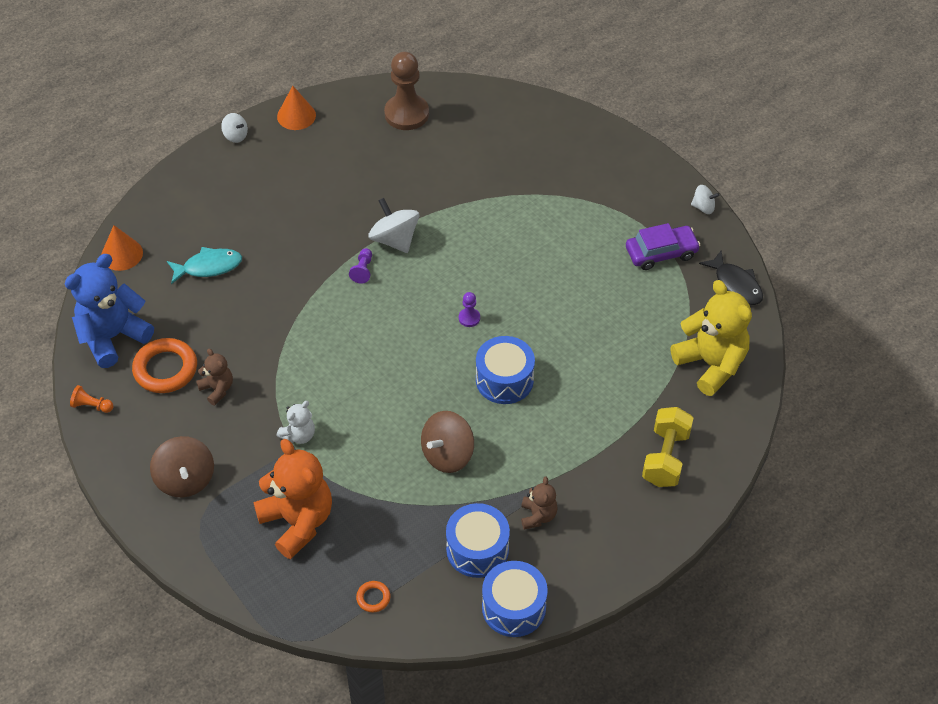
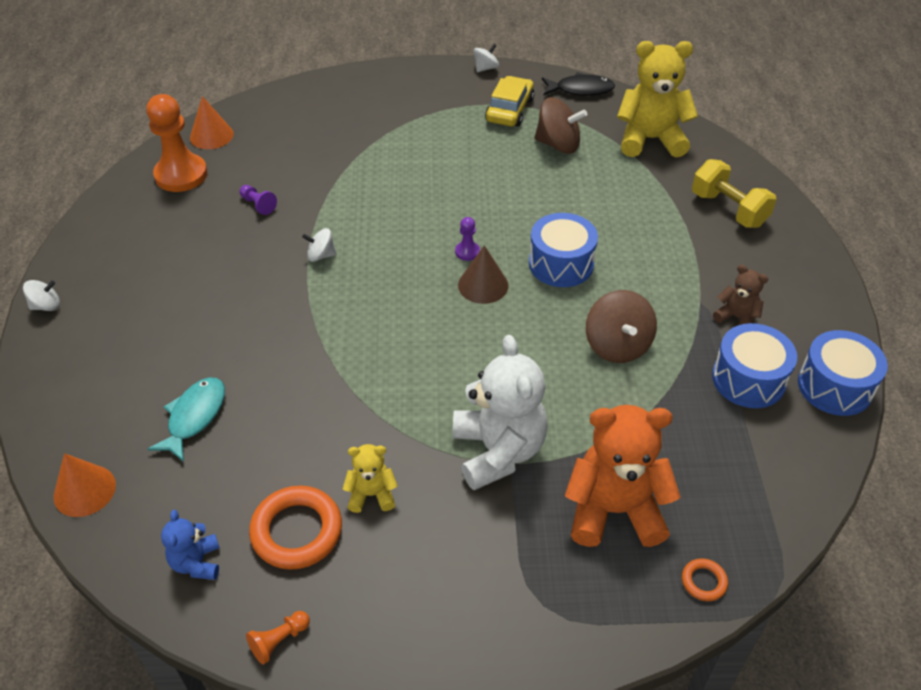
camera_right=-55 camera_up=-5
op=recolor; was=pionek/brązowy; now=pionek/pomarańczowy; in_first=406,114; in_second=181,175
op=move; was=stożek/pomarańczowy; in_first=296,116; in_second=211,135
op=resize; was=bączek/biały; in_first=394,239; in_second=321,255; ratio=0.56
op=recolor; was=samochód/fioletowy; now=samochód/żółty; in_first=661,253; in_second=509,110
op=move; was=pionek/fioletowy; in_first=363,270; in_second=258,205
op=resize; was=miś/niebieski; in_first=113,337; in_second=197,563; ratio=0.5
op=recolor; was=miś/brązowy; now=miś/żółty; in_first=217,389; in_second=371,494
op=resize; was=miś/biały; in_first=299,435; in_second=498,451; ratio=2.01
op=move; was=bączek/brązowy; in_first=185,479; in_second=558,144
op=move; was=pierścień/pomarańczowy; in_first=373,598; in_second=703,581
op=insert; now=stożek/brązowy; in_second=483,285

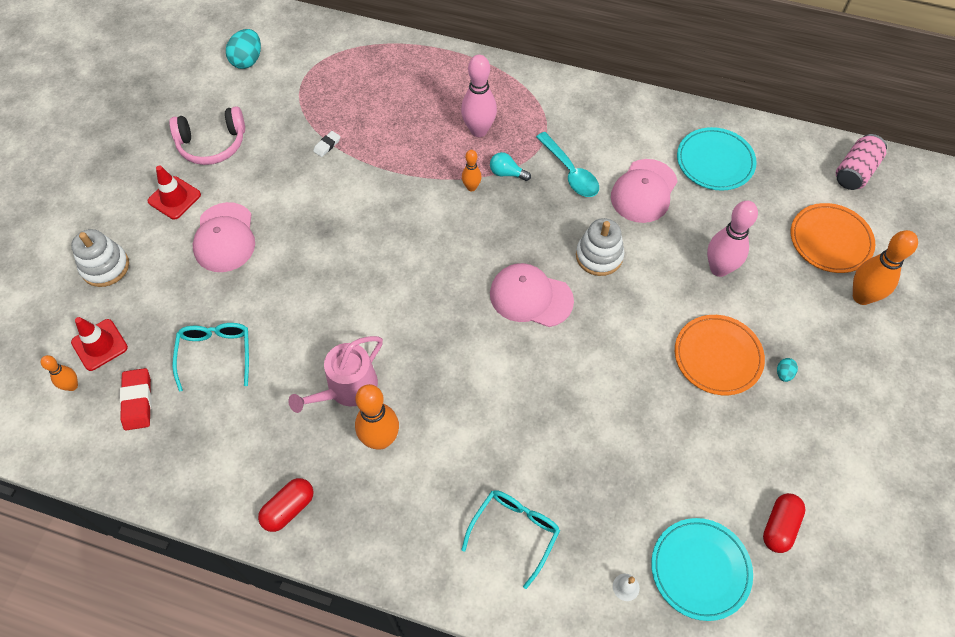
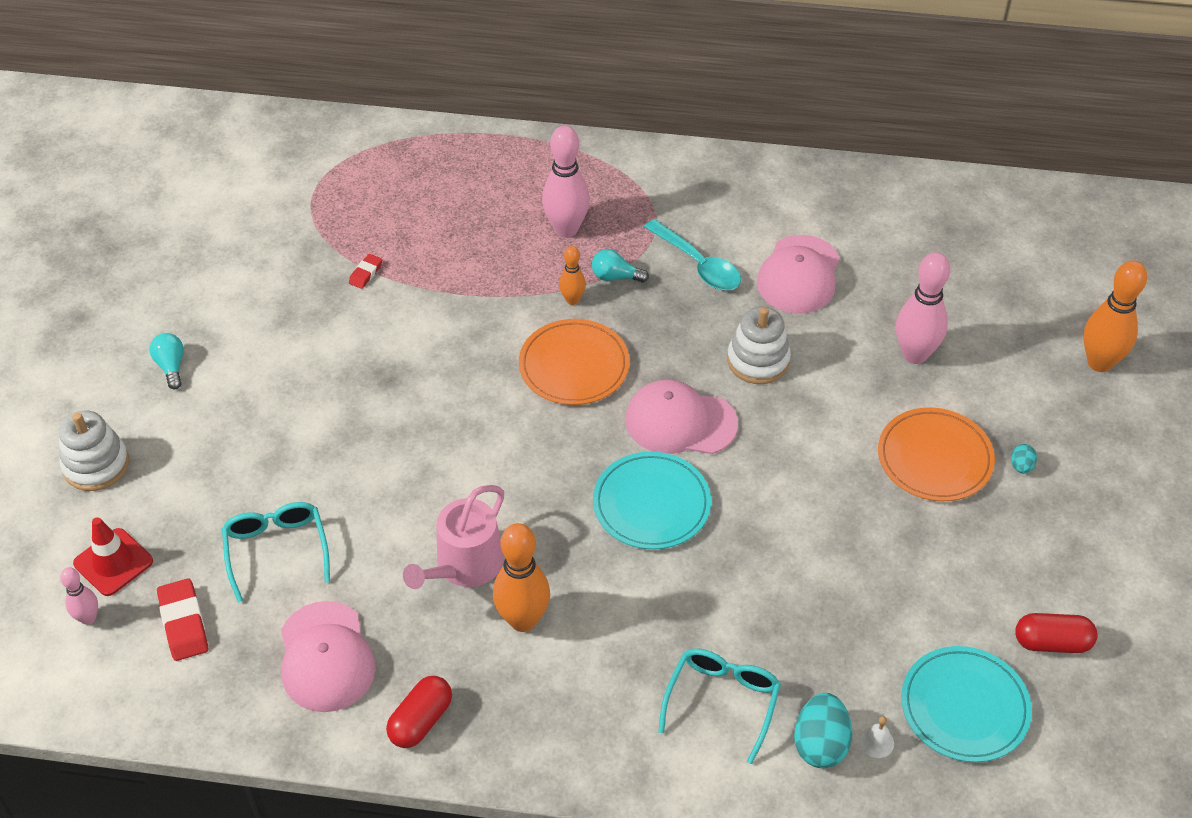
camera_right=-10 camera_up=-10
op=move; was=jajko/turkusowy; in_first=247,60; in_second=820,744
op=delete; was=słuchawki/różowy; in_first=212,144
op=move; was=talerz/turkusowy; in_first=715,161; in_second=651,504
op=recolor; was=gumka do mazania/biały; now=gumka do mazania/czerwony; in_first=327,145; in_second=366,273
op=delete; was=puszka/różowy; in_first=855,171
op=replace; was=pachołek/czerwony; now=żarówka/turkusowy; in_first=174,198; in_second=171,366
op=move; was=czapka/różowy; in_first=225,237; in_second=326,657
op=move; was=talerz/pomarańczowy; in_first=830,240; in_second=574,366
op=recolor; was=kręgiel/pomarańczowy; now=kręgiel/różowy; in_first=72,386; in_second=88,618
op=rotate; was=kapsułka/czerwony; in_first=779,526; in_second=1052,642; clockwise=75

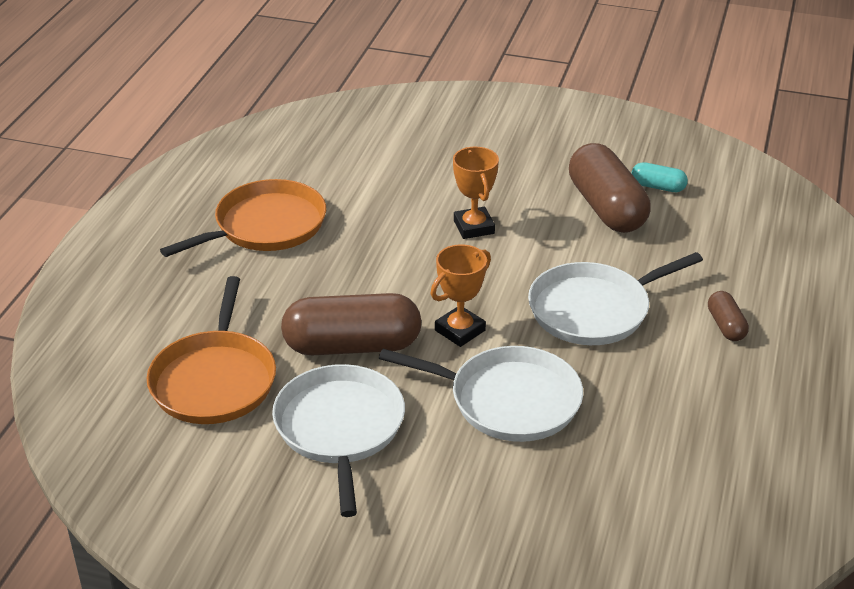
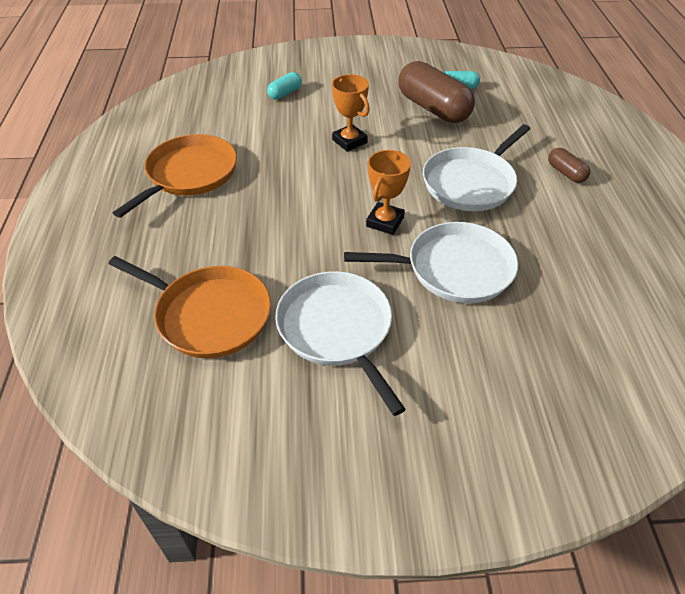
camera_right=-20 camera_up=10
op=rotate; was=patelnia/pomarańczowy; in_first=215,380; in_second=209,315; clockwise=-45
op=delete; was=kapsułka/brązowy; in_first=352,346
op=insert; now=kapsułka/turkusowy; in_second=285,93

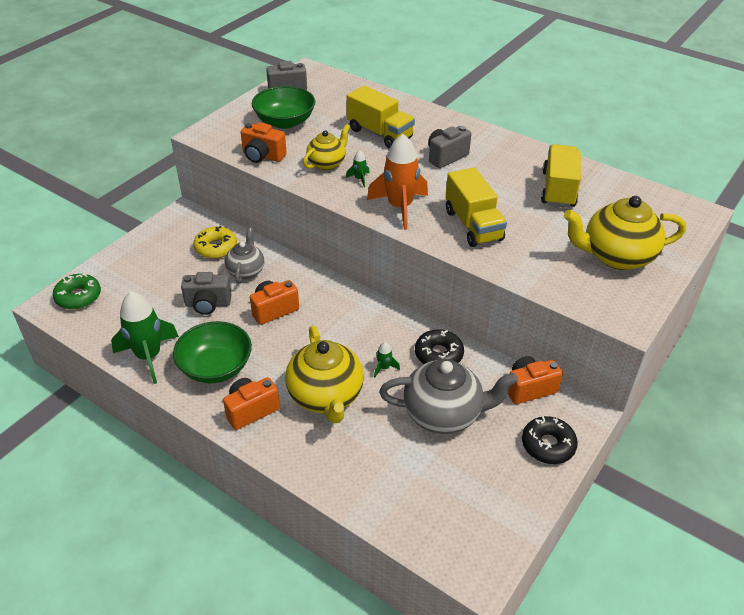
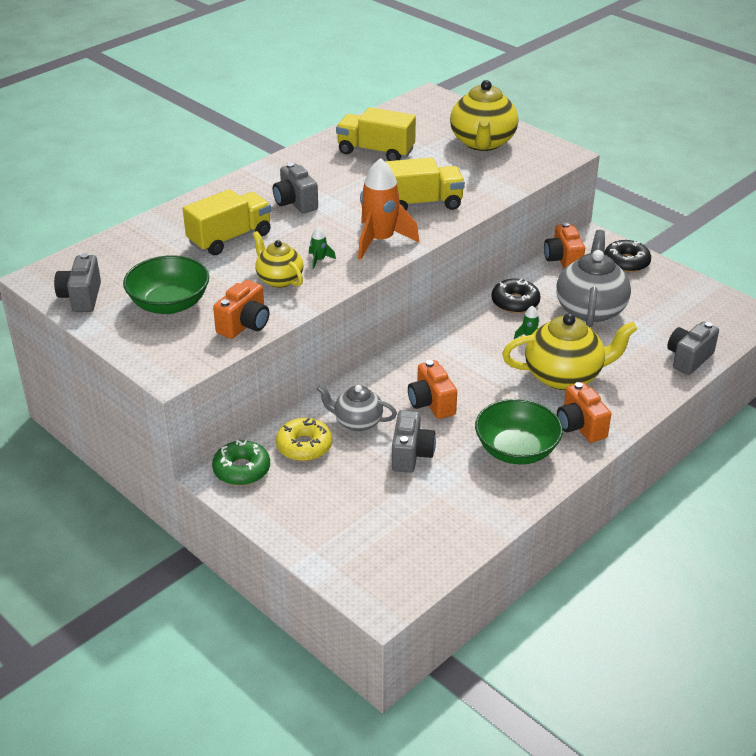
camera_right=-80 camera_up=-5
op=move; was=donut/zielony; in_first=78,297; in_second=242,469
op=delete; was=rakieta/zielony; in_first=149,356
op=insert; now=aparat fotograficzny/szary; in_second=688,358

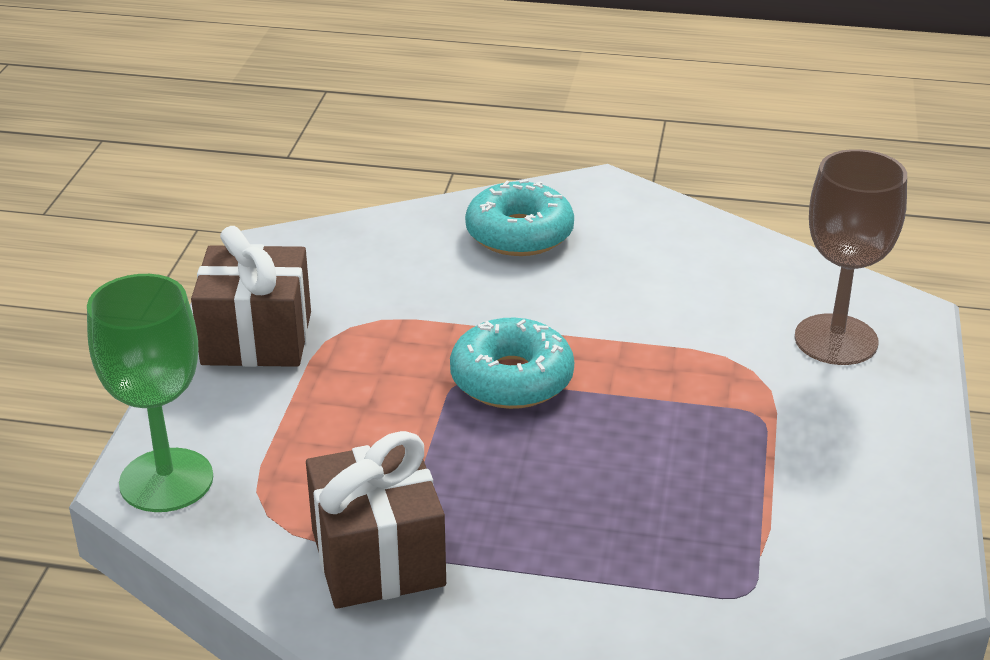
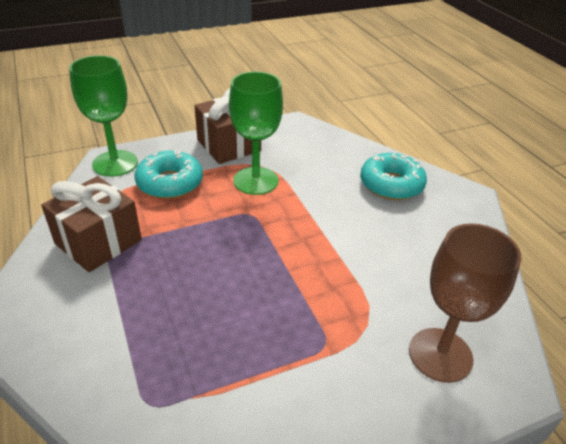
camera_right=55 camera_up=5
op=move; was=donut/turkusowy; in_first=511,379; in_second=170,183
op=insert; now=kielich/zielony; in_second=255,181

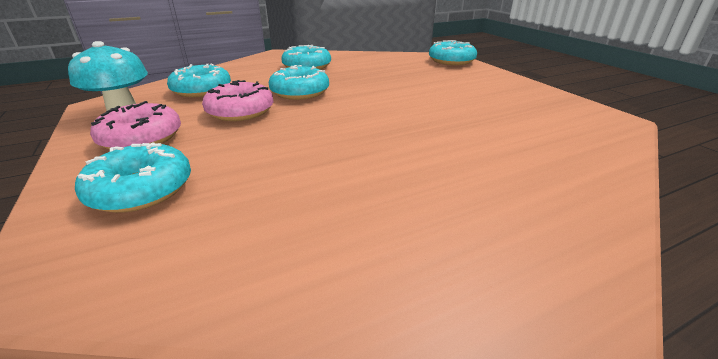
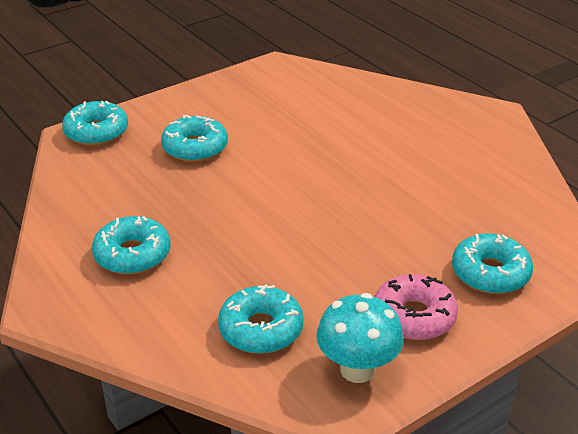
camera_right=-100 camera_up=5
op=move; was=donut/turkusowy; in_first=300,92; in_second=195,147
op=delete; was=donut/różowy; in_first=240,111

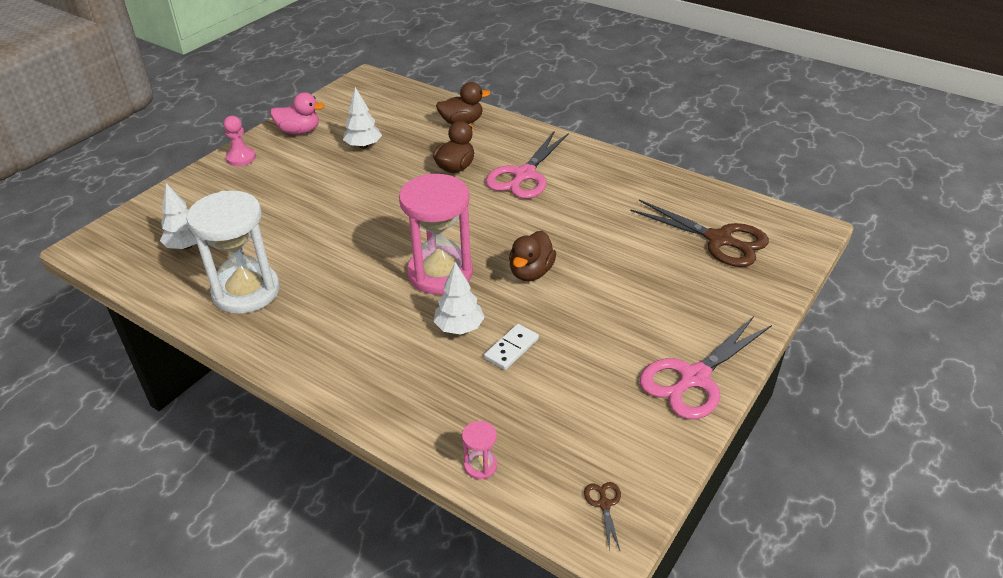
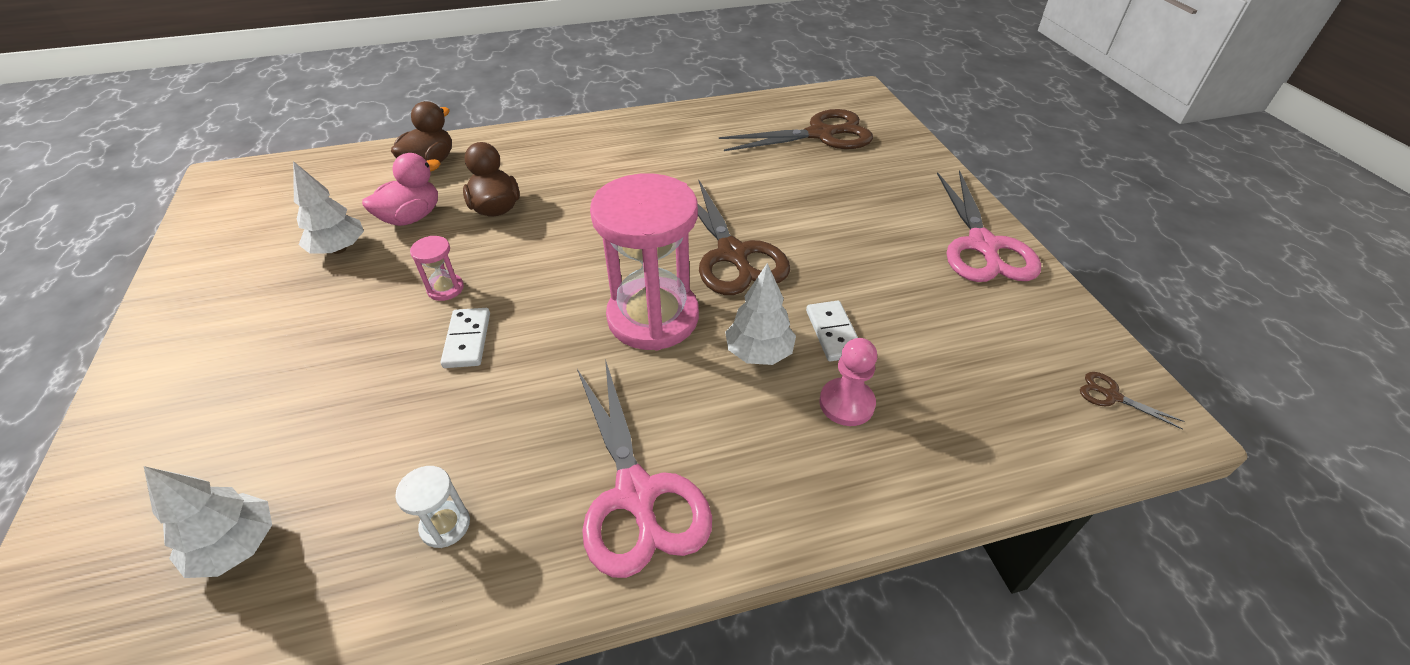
camera_right=-50 camera_up=5
op=move; was=kaczka/różowy; in_first=299,131; in_second=411,217
op=move; was=pionek/różowy; in_first=241,158; in_second=846,403
op=move; was=nożyczki/różowy; in_first=524,175; in_second=636,494
op=resize; was=klepsydra/biały; in_first=246,291; in_second=445,525; ratio=0.41
op=replace; was=kaczka/brązowy; now=nożyczki/brązowy; in_first=531,272; in_second=733,254
op=move; was=klepsydra/różowy; in_first=480,466; in_second=445,289
op=insert; now=kostka domina/biały; in_second=467,340

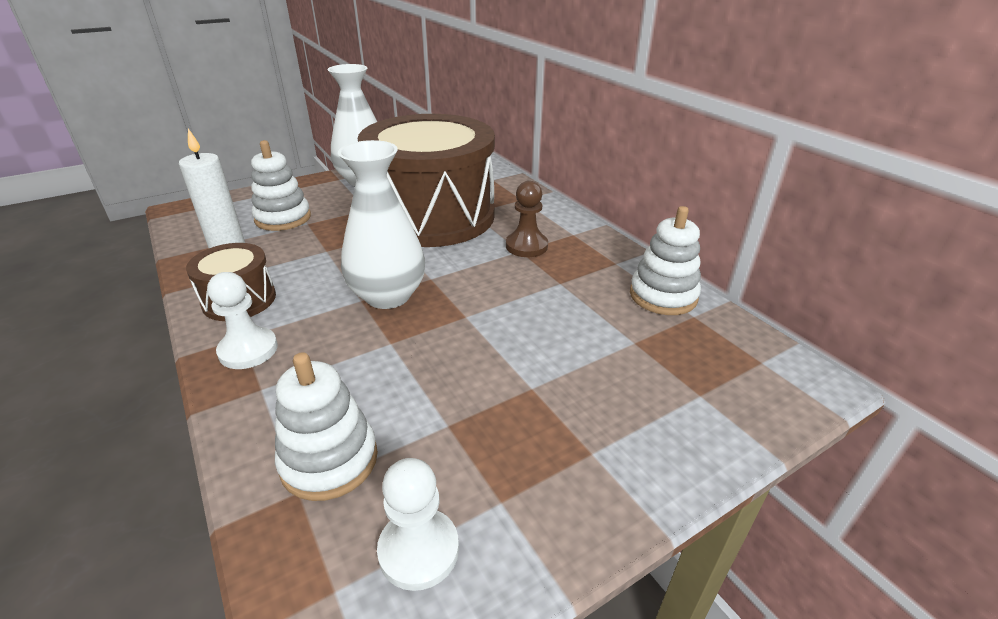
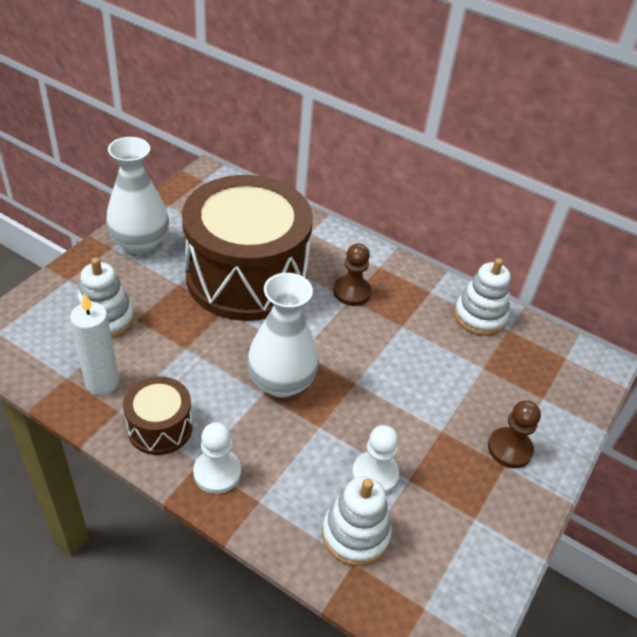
camera_right=-30 camera_up=10
op=move; was=pionek/biały; in_first=419,550; in_second=375,474
op=insert; now=pionek/brązowy; in_second=509,449

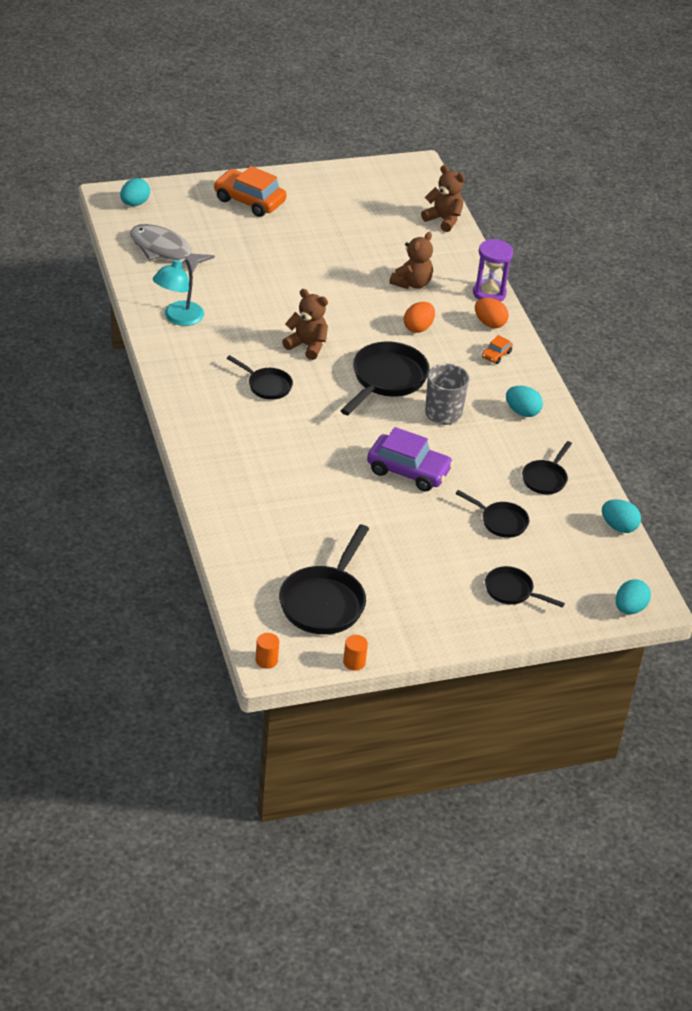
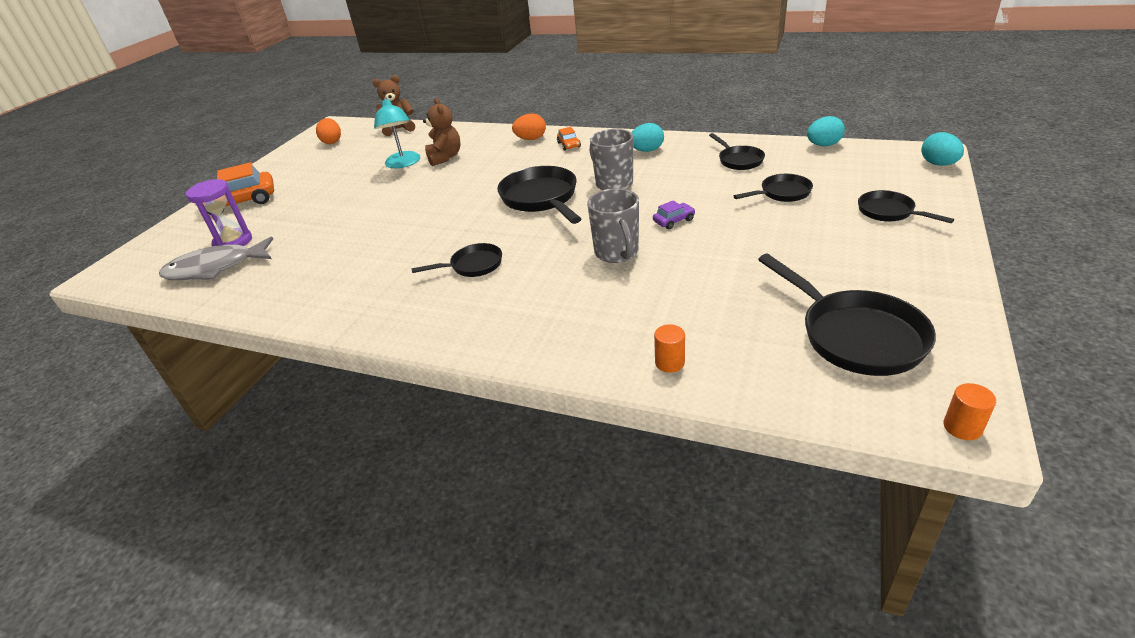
camera_right=-45 camera_up=-5
op=delete; was=jajko/turkusowy; in_first=134,203
op=move; was=klepsydra/fioletowy; in_first=489,293; in_second=233,242
op=move; was=lampka/turkusowy; in_first=178,318; in_second=403,164
op=delete; was=miś/brązowy; in_first=307,346
op=move; was=jajko/pomarańczowy; in_first=418,328; in_second=332,142
op=resize; was=samochód/fioletowy; in_first=408,471; in_second=673,221; ratio=0.46
op=rotate; was=patelnia/czarny; in_first=512,591; in_second=889,212; clockwise=75
op=move; was=walec/pomarańczowy; in_first=354,662; in_second=669,363
op=insert; now=kubek/szary; in_second=617,253

